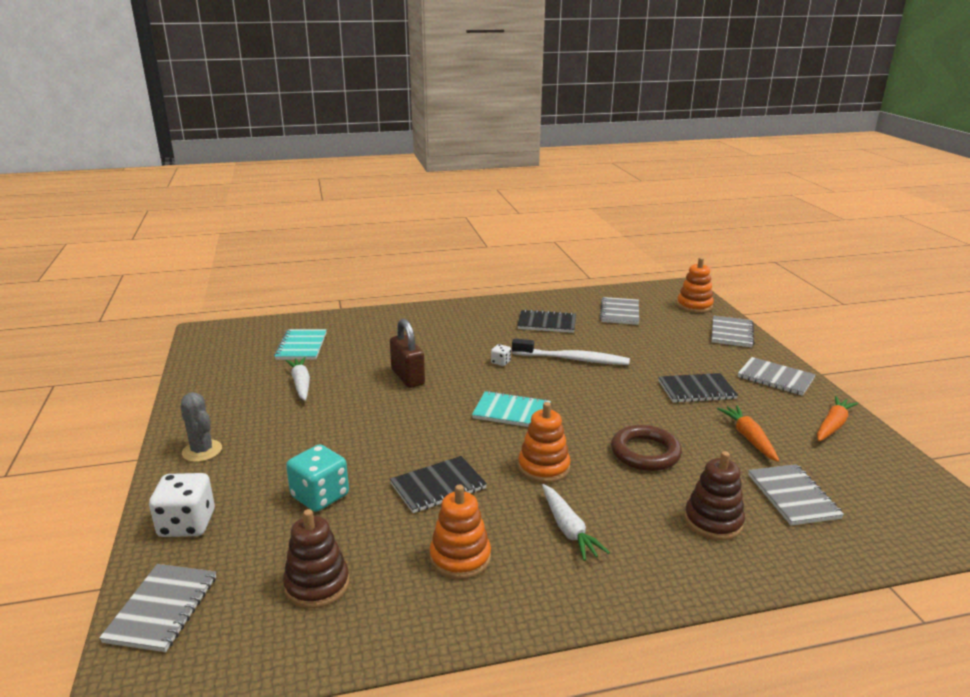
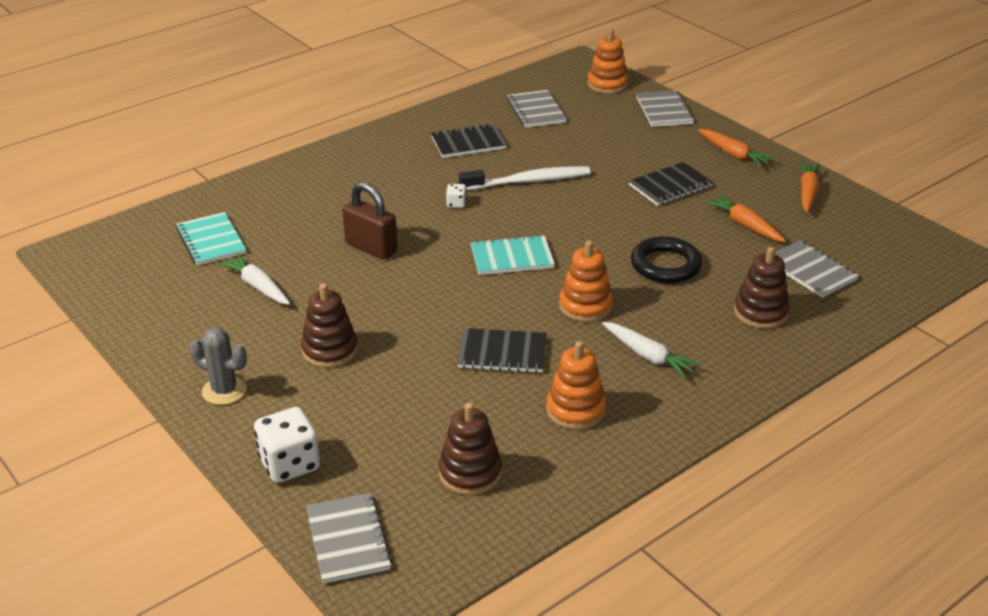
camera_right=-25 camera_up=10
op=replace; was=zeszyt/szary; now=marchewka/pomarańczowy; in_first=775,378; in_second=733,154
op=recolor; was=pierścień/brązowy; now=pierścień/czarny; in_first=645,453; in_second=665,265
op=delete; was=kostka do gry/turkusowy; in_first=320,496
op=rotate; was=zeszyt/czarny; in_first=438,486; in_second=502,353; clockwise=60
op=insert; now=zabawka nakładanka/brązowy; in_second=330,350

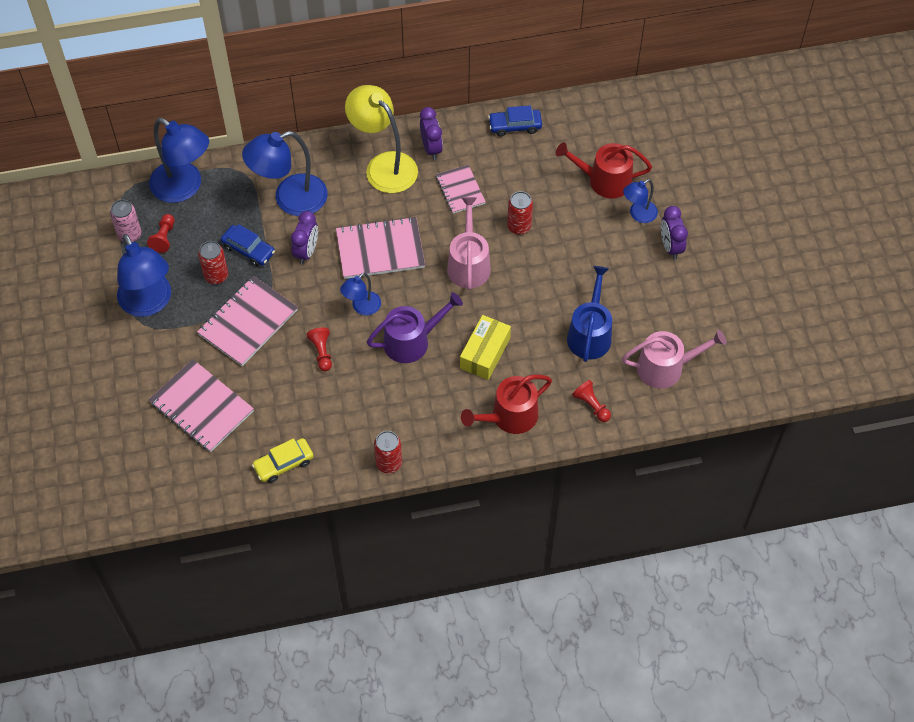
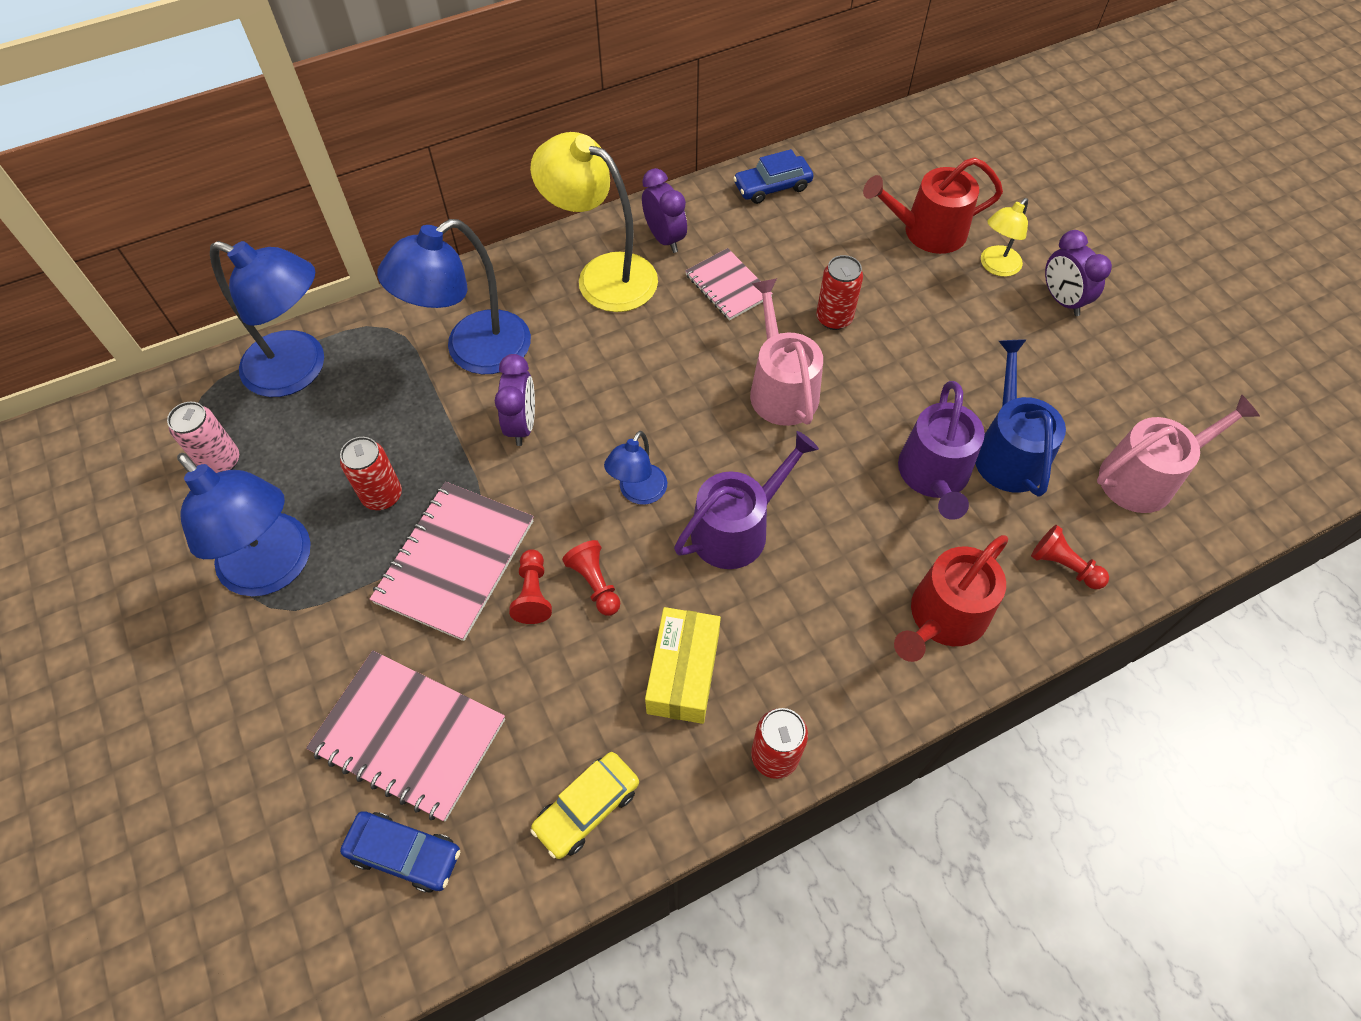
camera_right=-15 camera_up=0
op=recolor; was=lampka/niebieski; now=lampka/żółty; in_first=638,214; in_second=995,267
op=move; was=pionek/czerwony; in_first=164,238; in_second=533,594
op=delete; was=zeszyt/różowy; in_first=380,249
op=move; was=samochód/niebieski; in_first=248,249; in_second=405,853
op=move; was=pudełko/żółty; in_first=485,353; in_second=683,672
op=insert; now=konewka/fioletowy; in_second=934,476

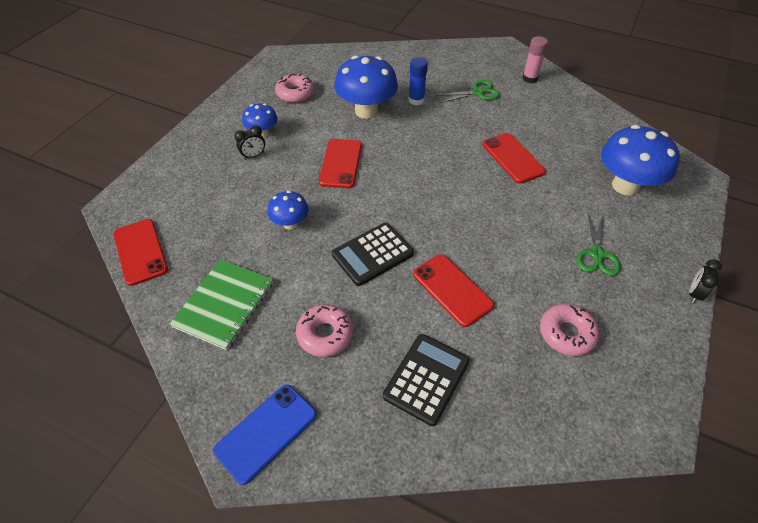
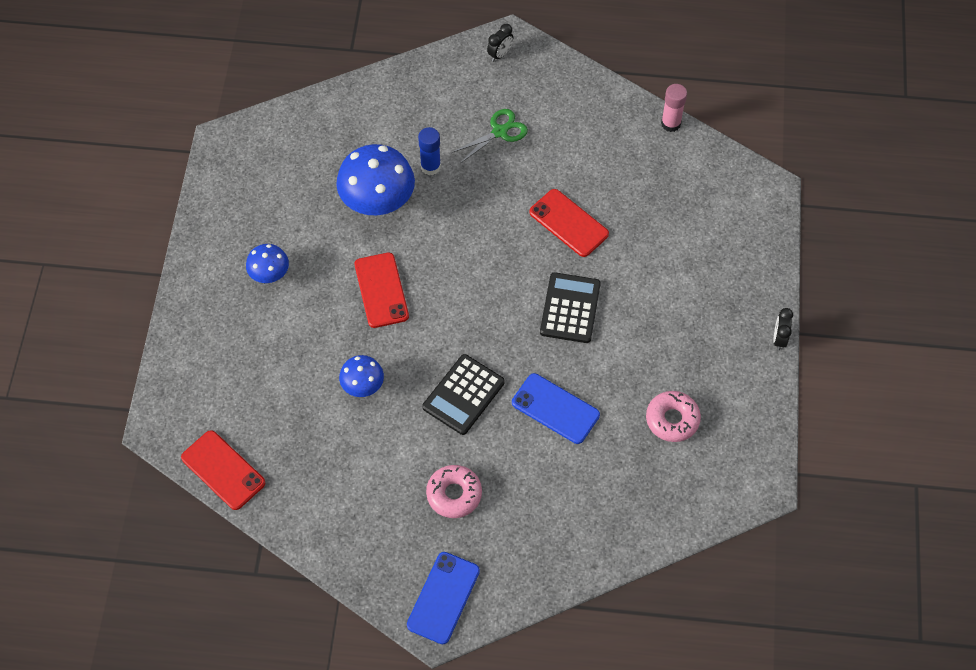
camera_right=-20 camera_up=10
op=move; was=klej w sztyfcie/różowy; in_first=530,78; in_second=670,123
op=delete; was=donut/różowy; in_first=295,93
op=move; was=budzik/czarny; in_first=253,155; in_second=500,54
op=delete; was=grzyb/niebieski; in_first=625,186
op=delete; was=nożyczki/zielony; in_first=597,254
op=recolor; was=telefon/czerwony; now=telefon/niebieski; in_first=452,289; in_second=555,409
op=delete; was=zeszyt/zielony; in_first=224,304
op=move; was=kalkulator/czarny; in_first=426,378; in_second=570,308

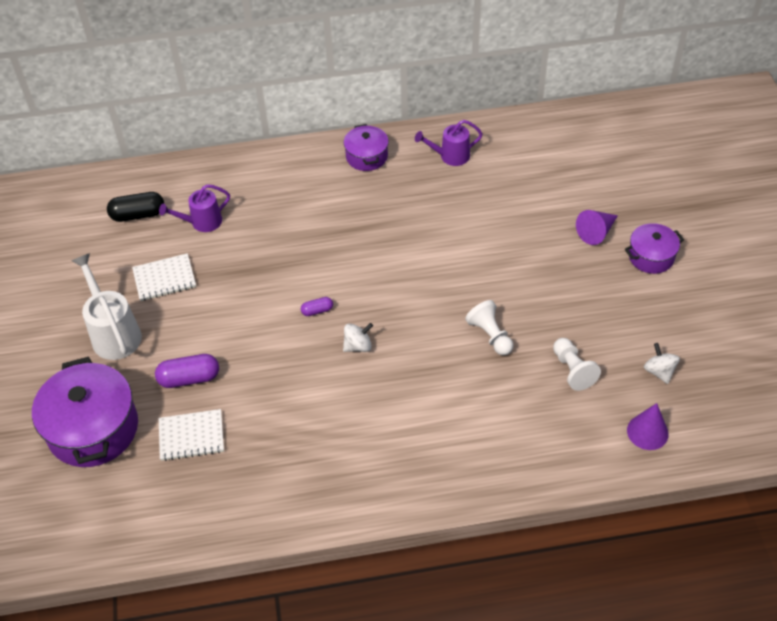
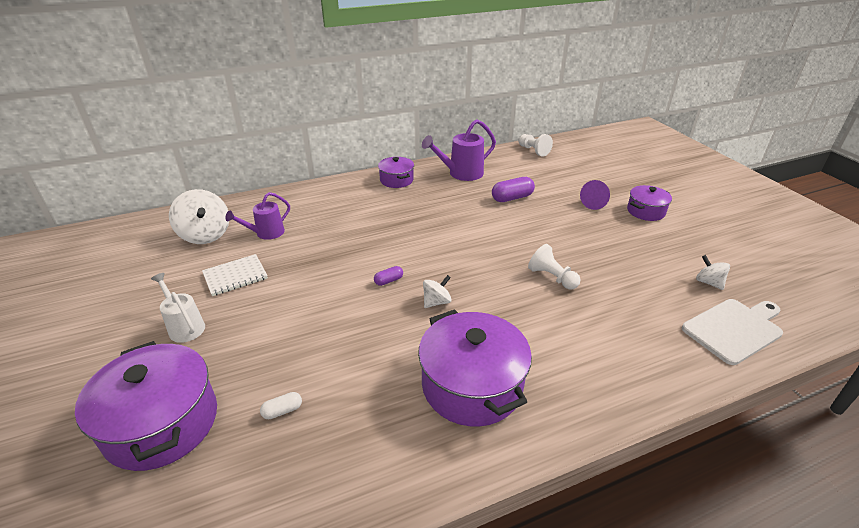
camera_right=-15 camera_up=-15
op=resize; was=konewka/fioletowy; in_first=450,156; in_second=461,174; ratio=1.5
op=replace; was=kapsułka/czarny; now=bączek/biały; in_first=138,215; in_second=205,235
op=resize; was=konewka/biały; in_first=113,333; in_second=184,326; ratio=0.66
op=move; was=pionek/biały; in_first=572,370; in_second=533,151
op=move; was=kapsułka/fioletowy; in_first=189,378; in_second=512,198
op=replace; was=stożek/fioletowy; now=deska do krojenia/biały; in_first=647,432; in_second=734,329
op=replace; was=zeszyt/biały; now=kapsułka/biały; in_first=191,436; in_second=282,411
op=insert; now=garnek/fioletowy; in_second=472,385

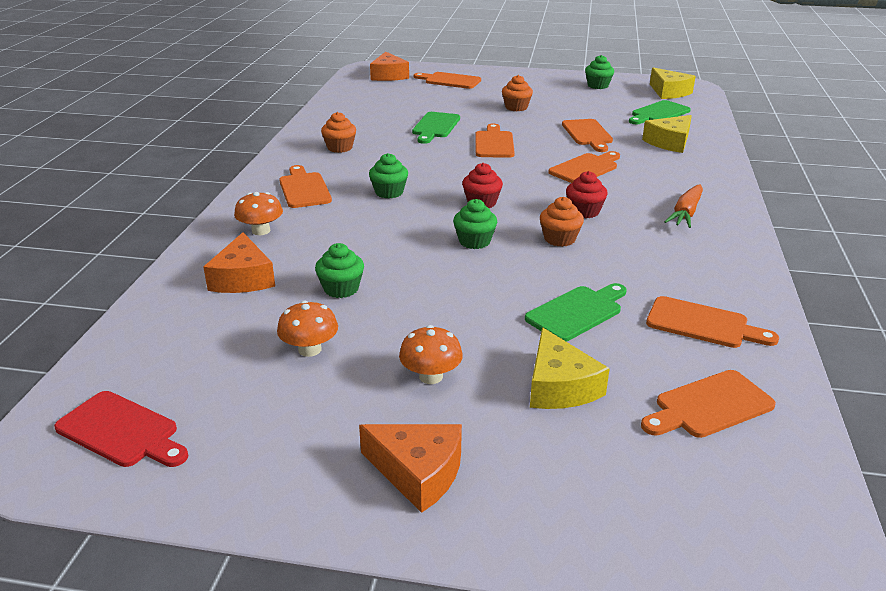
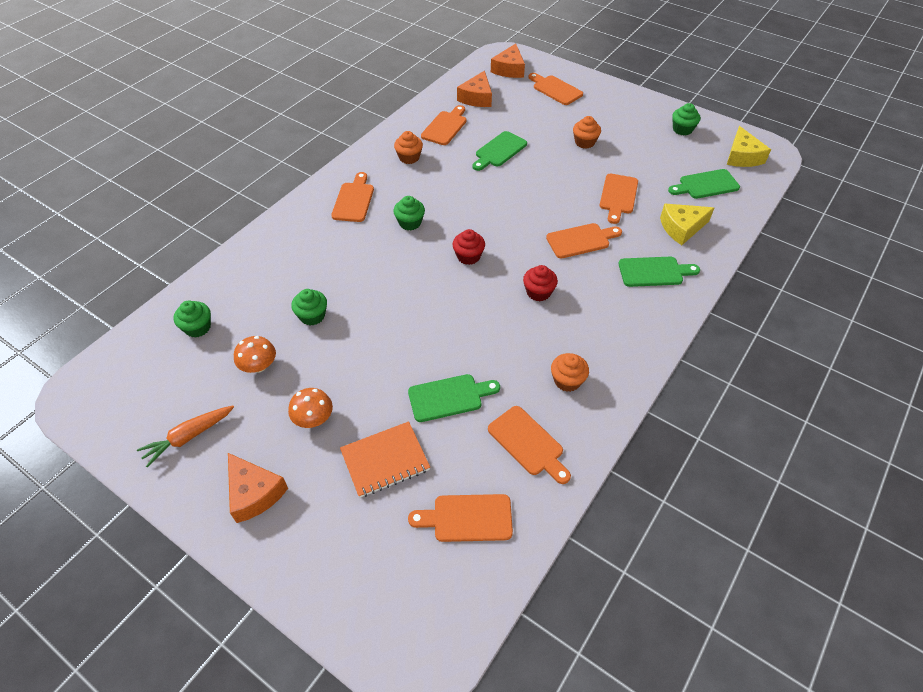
camera_right=25 camera_up=20
op=move; was=deska do krojenia/pomarańczowy; in_first=494,143; in_second=445,127
op=move; was=marchewka/pomarańczowy; in_first=686,213; in_second=188,437
op=delete; was=grzyb/pomarańczowy; in_first=261,231
op=move; was=muffinka/pomarańczowy; in_first=559,239; in_second=567,380
op=move; was=muffinka/zielony; in_first=474,241; in_second=198,327
op=move; was=ser/pomarańczowy; in_first=243,278; in_second=477,98
op=replace; was=ser/żółty; now=zeszyt/pomarańczowy; in_first=559,386; in_second=385,460
op=delete; was=deska do krojenia/czerwony; in_first=121,431
op=insert; now=deska do krojenia/zielony; in_second=654,272

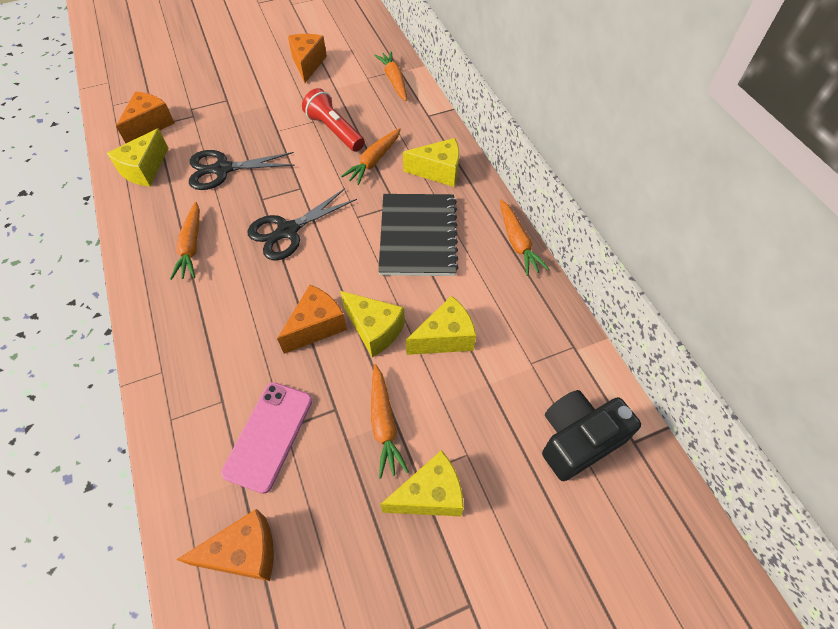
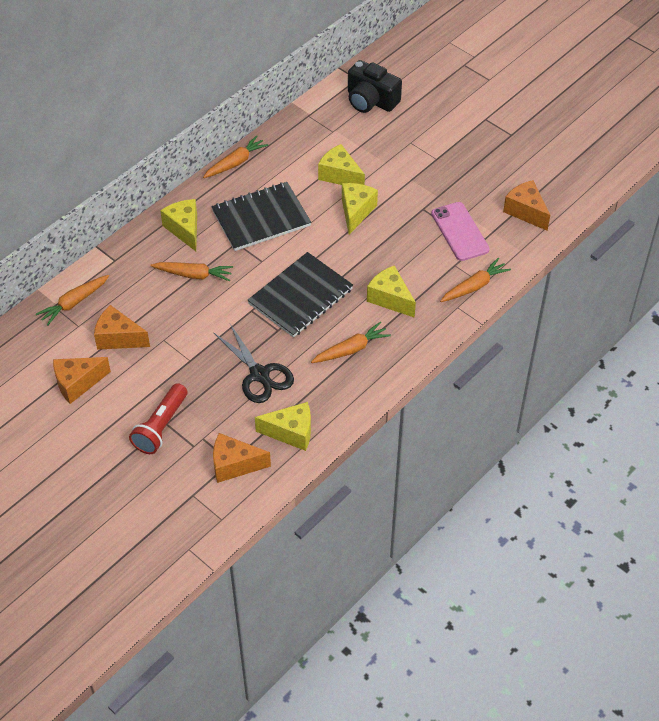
camera_right=-115 camera_up=-5
op=move; was=latarka/czerwony; in_first=334,130; in_second=161,427
op=replace; was=nożyczki/czarny; now=zeszyt/czarny; in_first=288,231; in_second=300,296
op=move; was=ser/pomarańczowy; in_first=316,326; in_second=118,338
op=move; was=marchewka/pomarańczowy; in_first=384,424; in_second=474,286
op=rotate; was=telefon/różowy; in_first=268,435; in_second=459,232; clockwise=75
op=move; was=ser/żółty; in_first=430,495; in_second=390,299

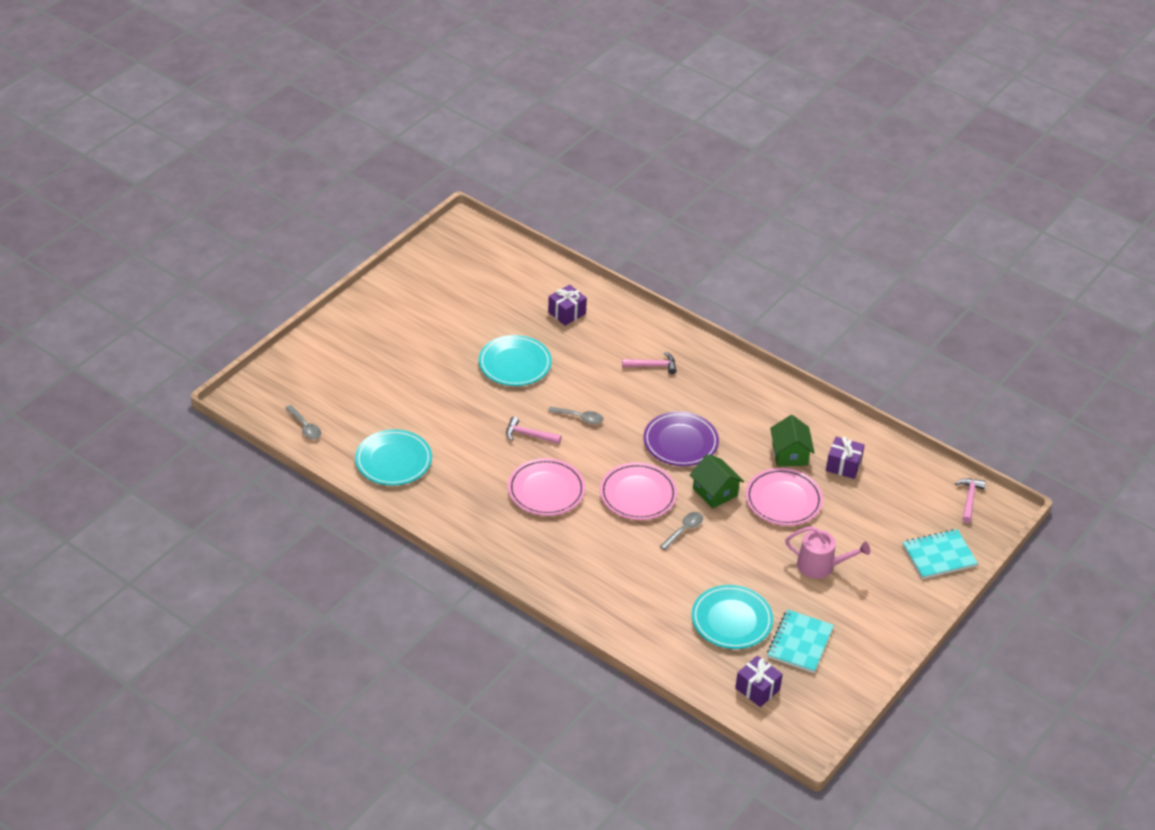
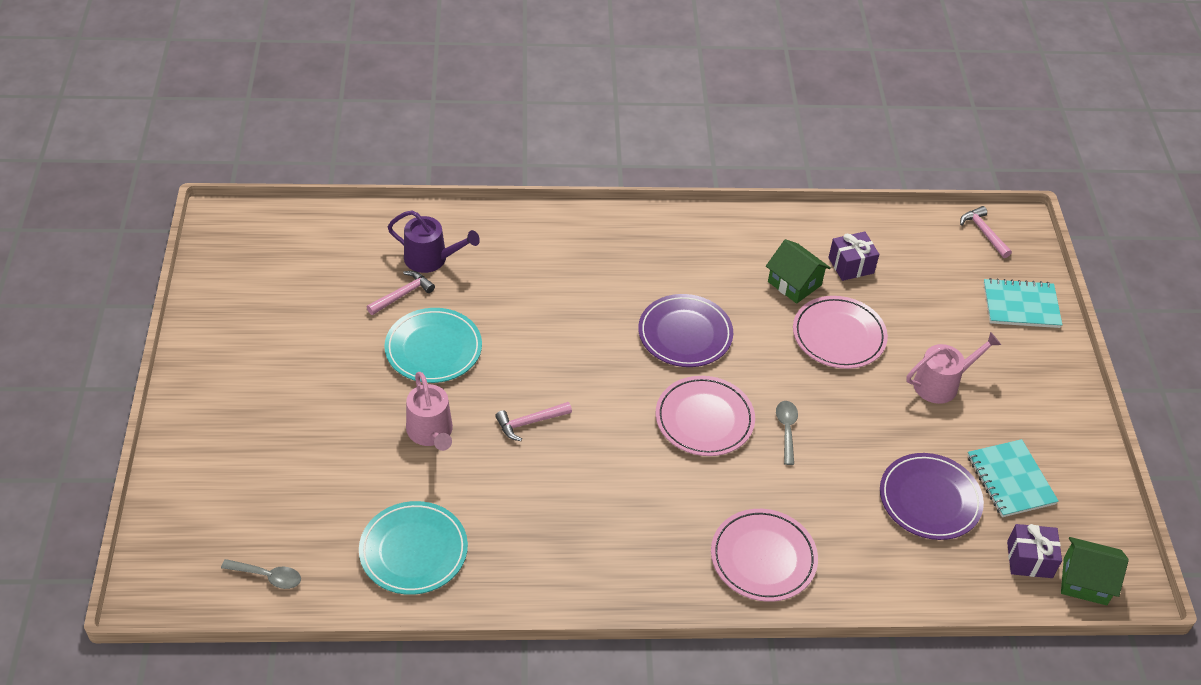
camera_right=-40 camera_up=5
op=replace; was=prezent/fioletowy; now=konewka/fioletowy; in_first=567,313; in_second=431,259
op=move; was=młotek/różowy; in_first=653,366; in_second=403,294
op=delete; was=łyżka/szary; in_first=579,417
op=move; was=domek/zielony; in_first=715,492; in_second=1085,581
op=move; was=talerz/różowy; in_first=546,490; in_second=763,558
op=rotate; was=zeszyt/turkusowy; in_first=939,556; in_second=1021,305; clockwise=60
op=recolor; was=talerz/turkusowy; now=talerz/fioletowy; in_first=731,620; in_second=929,499
op=insert; now=konewka/różowy; in_second=431,432

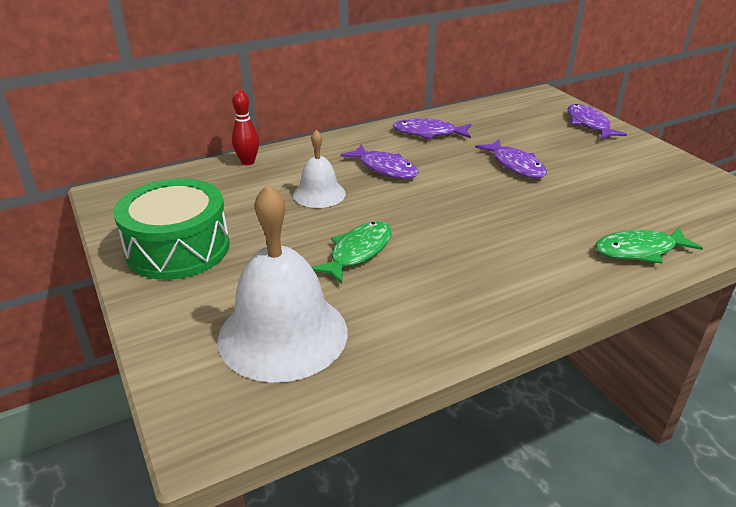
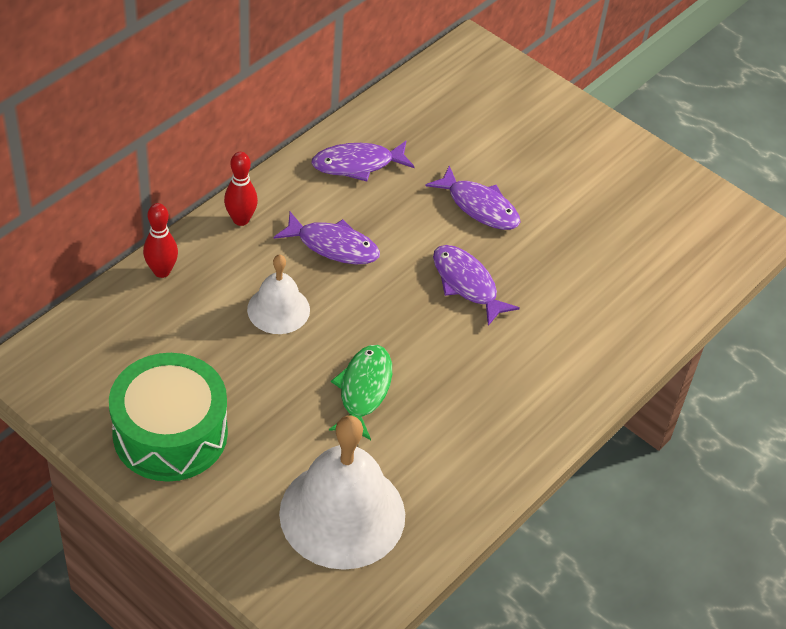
camera_right=-25 camera_up=15
op=move; was=ryba/fioletowy; in_first=589,124; in_second=467,284
op=delete; was=ryba/zielony; in_first=639,250
op=insert; now=kręgiel/czerwony; in_second=241,219

